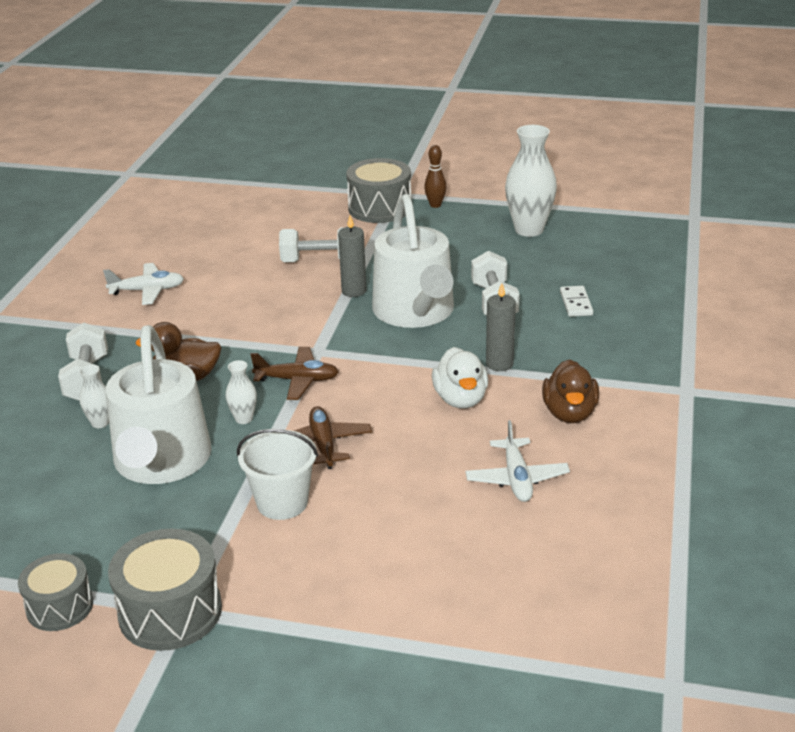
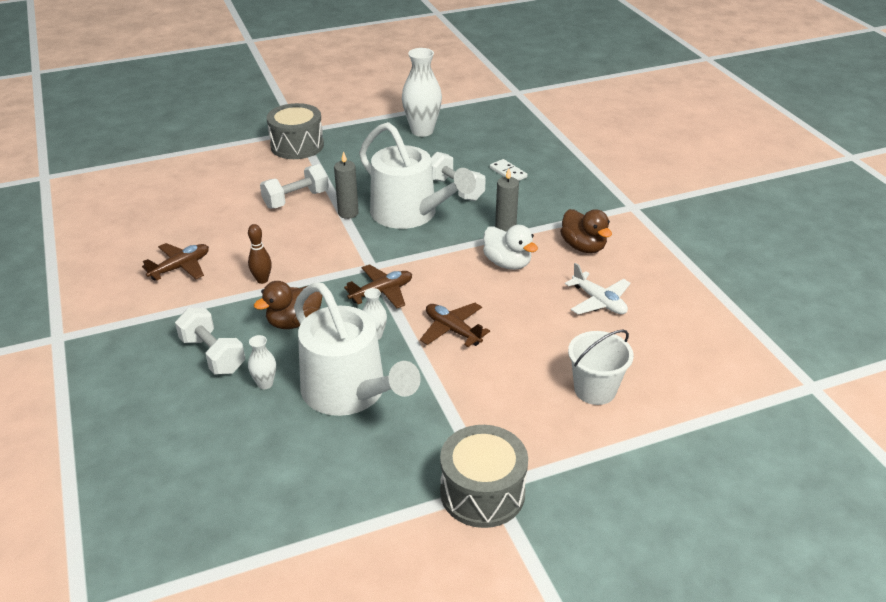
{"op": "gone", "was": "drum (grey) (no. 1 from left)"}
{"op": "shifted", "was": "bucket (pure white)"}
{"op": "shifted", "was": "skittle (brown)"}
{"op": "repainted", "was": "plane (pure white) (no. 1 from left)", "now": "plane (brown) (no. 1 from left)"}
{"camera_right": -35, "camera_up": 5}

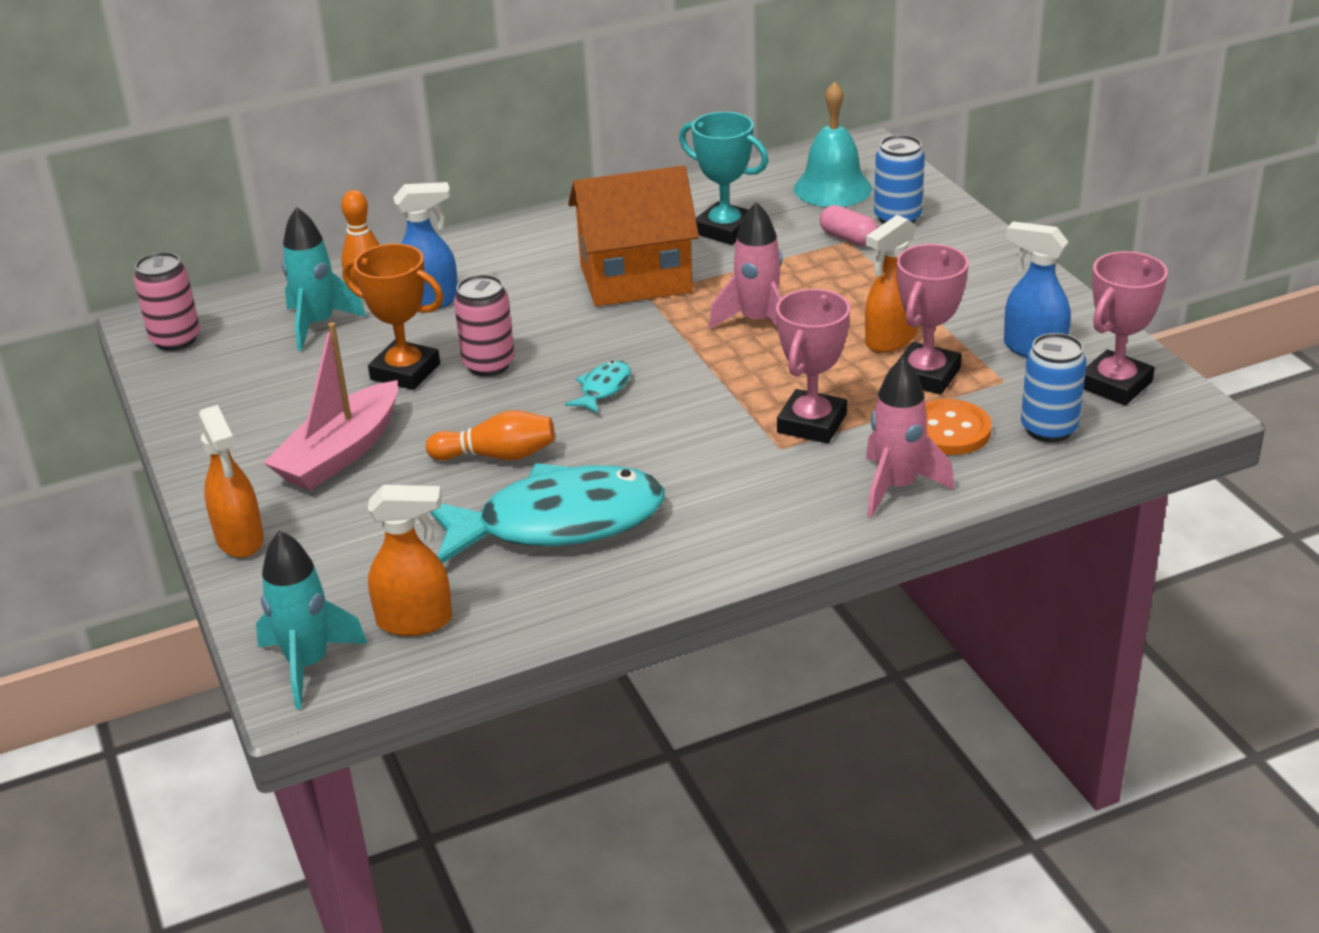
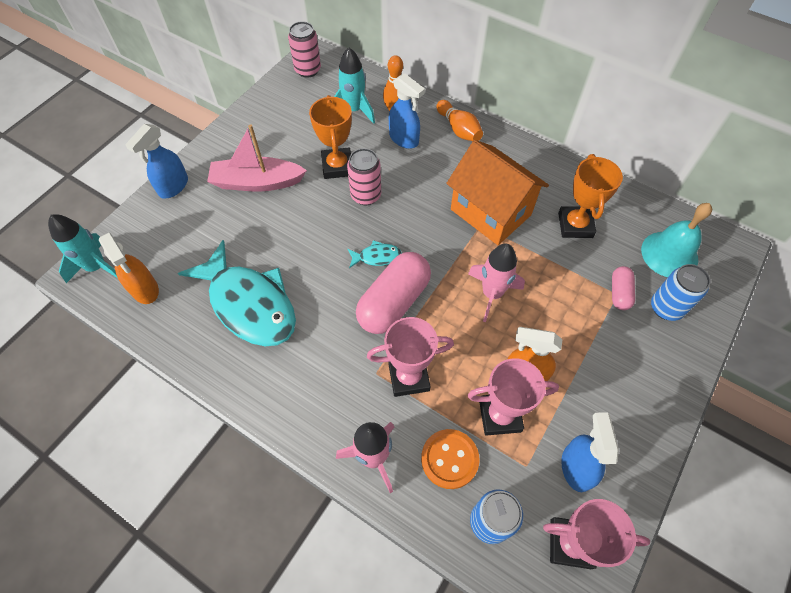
{"op": "new", "now": "pill shape (rosy) (no. 1 from left)"}
{"op": "shifted", "was": "skittle (orange) (no. 2 from left)"}
{"op": "repainted", "was": "sprayer (orange) (no. 1 from left)", "now": "sprayer (blue) (no. 1 from left)"}
{"op": "repainted", "was": "award cup (turquoise)", "now": "award cup (orange) (no. 2 from left)"}
{"camera_right": 55, "camera_up": 25}

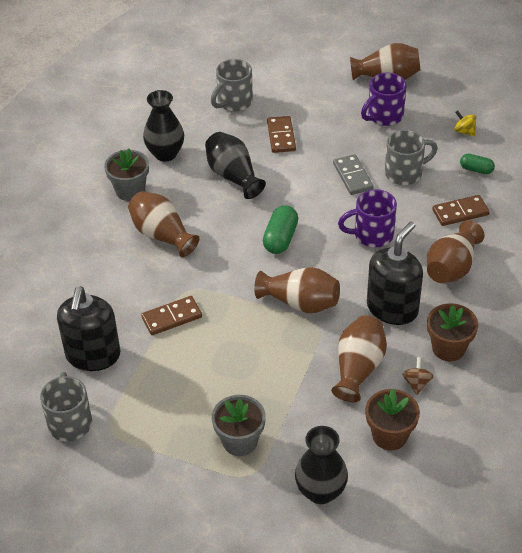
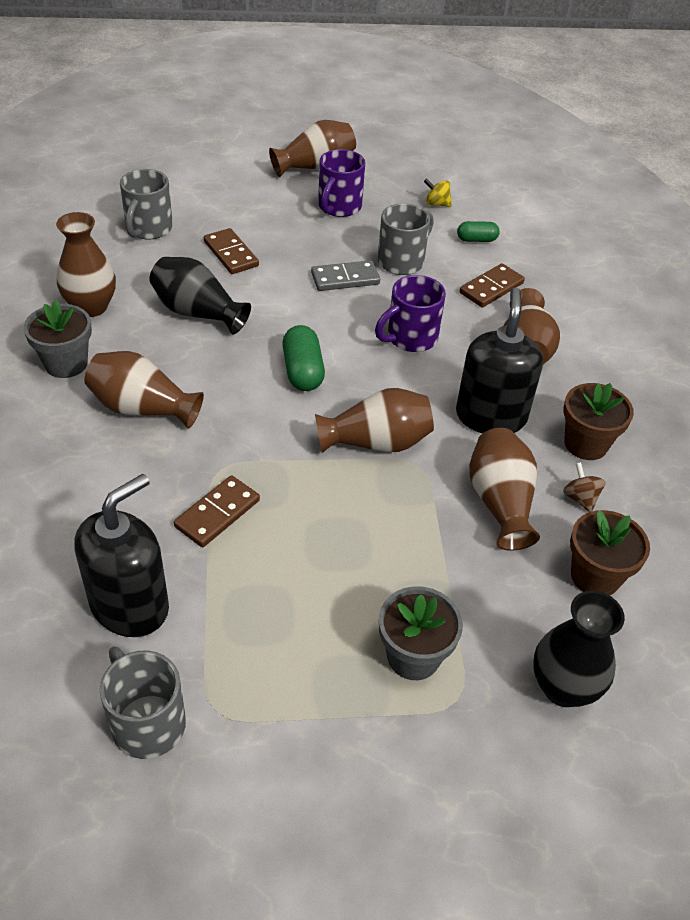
{"op": "repainted", "was": "flower vase (jet-black) (no. 1 from left)", "now": "flower vase (brown) (no. 1 from left)"}
{"op": "rotated", "was": "pump bottle (jet-black) (no. 1 from left)", "clockwise": -120}
{"op": "rotated", "was": "domino tile (grey)", "clockwise": -60}
{"camera_right": -30, "camera_up": 0}

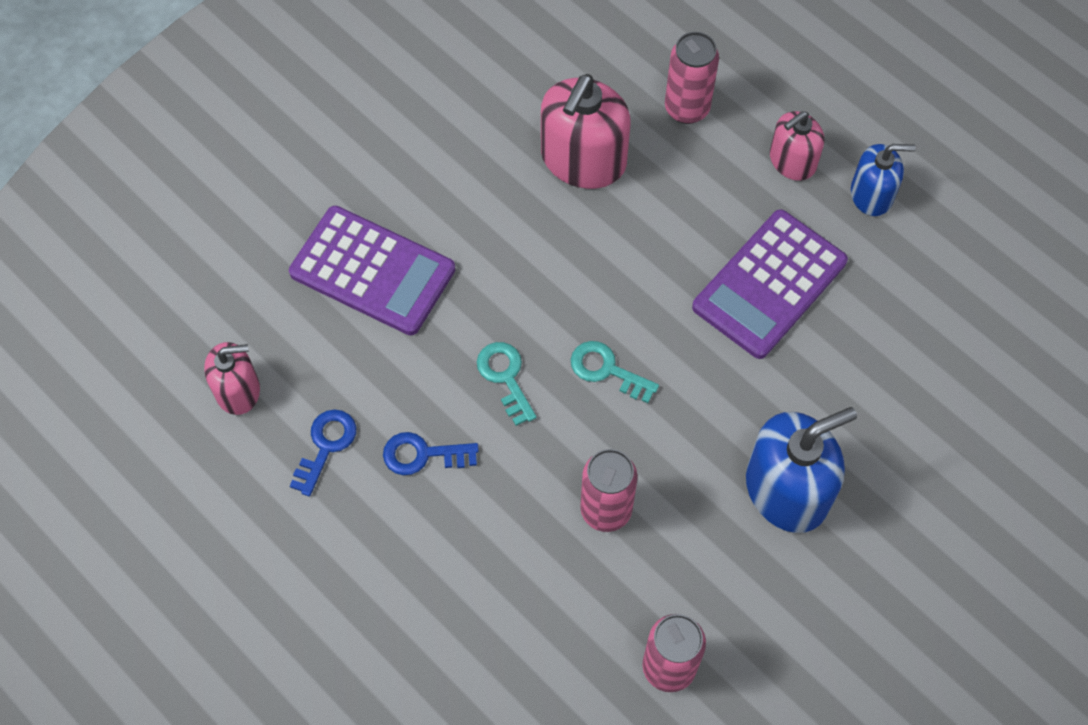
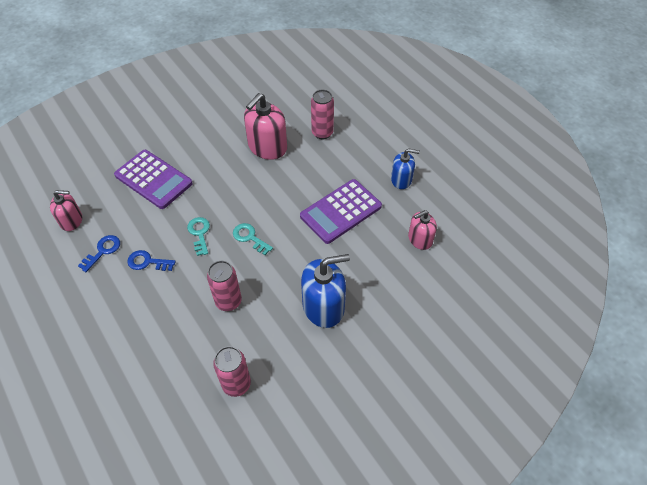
{"op": "shifted", "was": "pump bottle (rosy) (no. 3 from left)"}
{"camera_right": 10, "camera_up": -10}

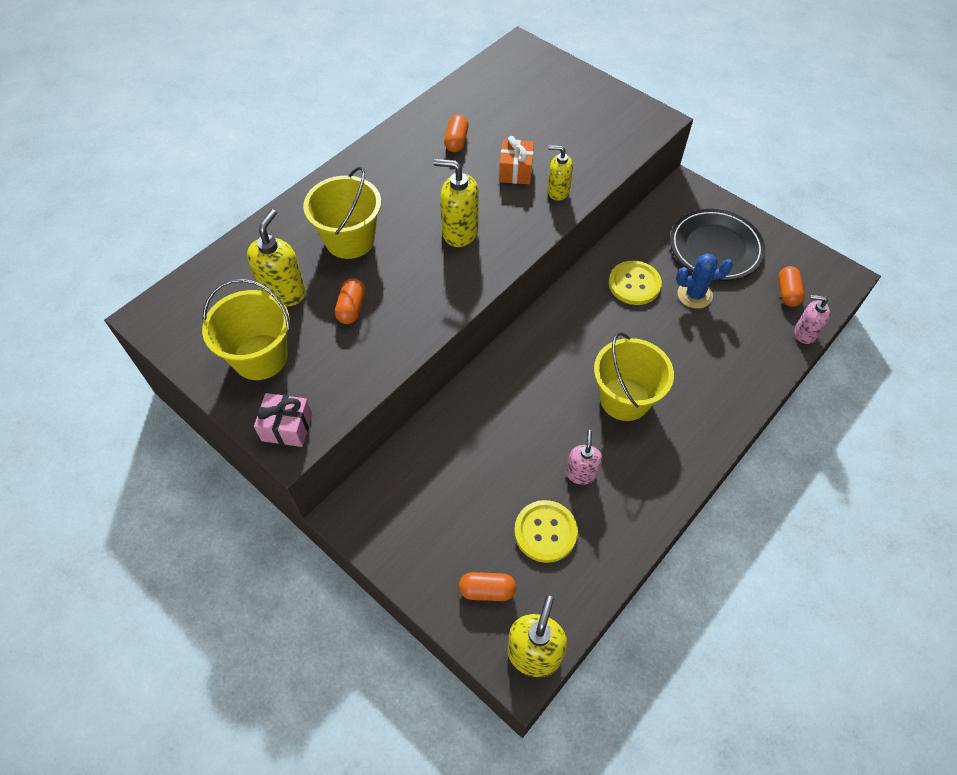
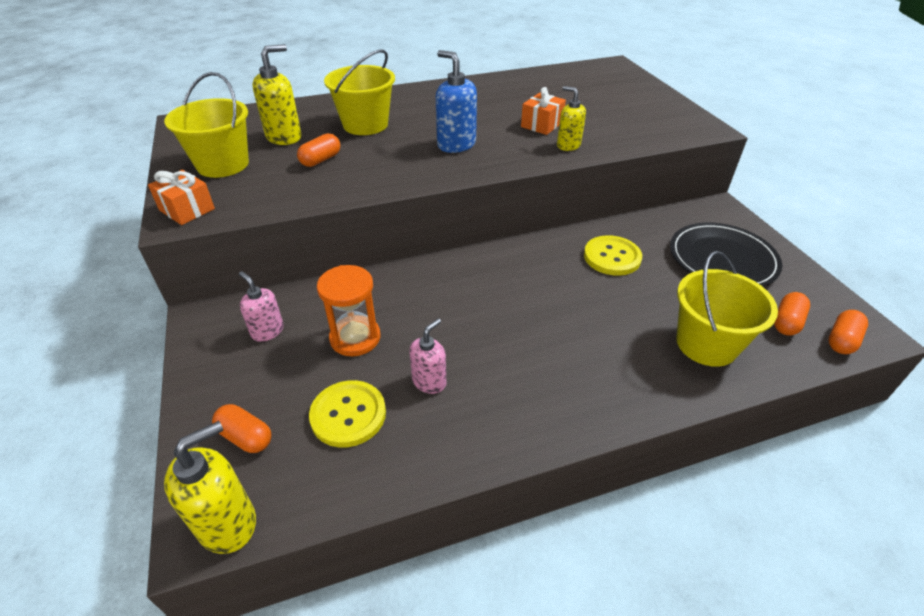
{"op": "gone", "was": "cactus (blue)"}
{"op": "new", "now": "sand timer (orange)"}
{"op": "shifted", "was": "pill shape (orange) (no. 2 from left in the first image)", "now": "pill shape (orange) (no. 4 from left)"}
{"op": "shifted", "was": "bucket (bright yellow) (no. 3 from left)"}
{"op": "shifted", "was": "pump bottle (rosy) (no. 2 from left in the first image)", "now": "pump bottle (rosy) (no. 1 from left)"}
{"op": "repainted", "was": "present (rosy)", "now": "present (orange) (no. 1 from left)"}
{"op": "repainted", "was": "pump bottle (bright yellow) (no. 2 from left)", "now": "pump bottle (blue)"}
{"camera_right": 30, "camera_up": -15}

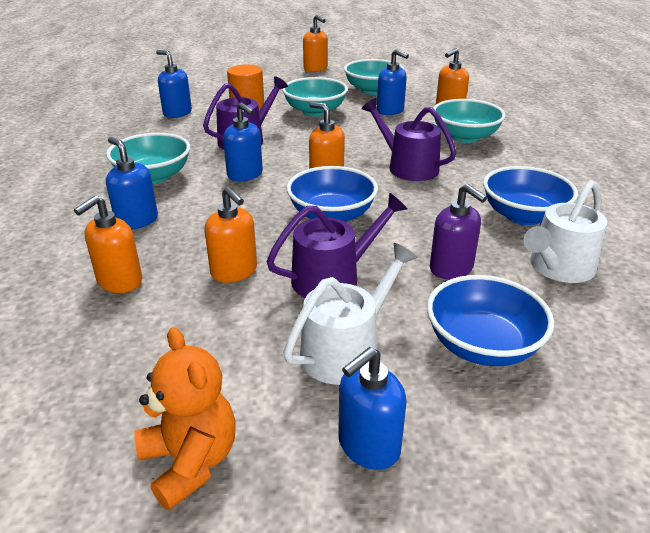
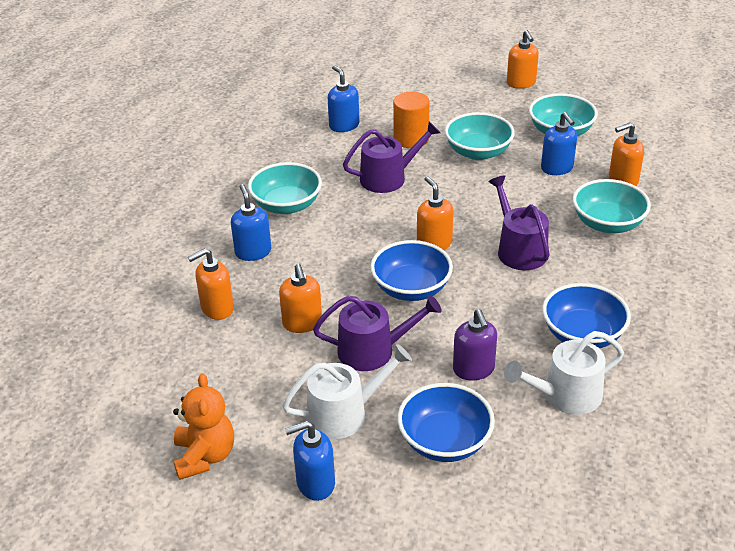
{"op": "gone", "was": "pump bottle (blue) (no. 3 from left)"}
{"camera_right": 25, "camera_up": 5}

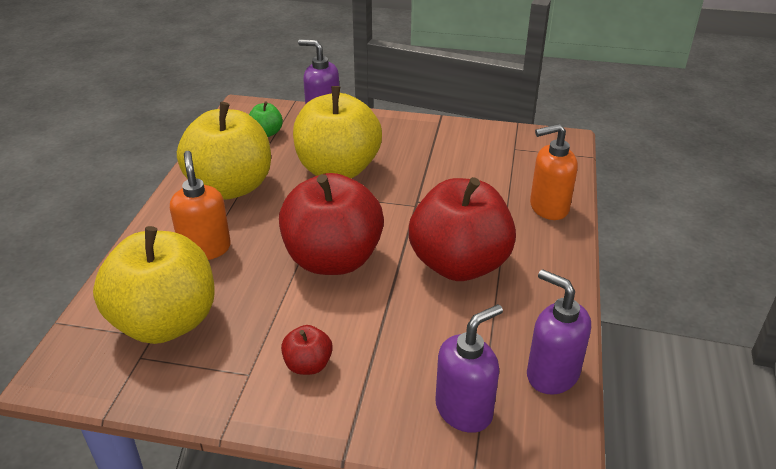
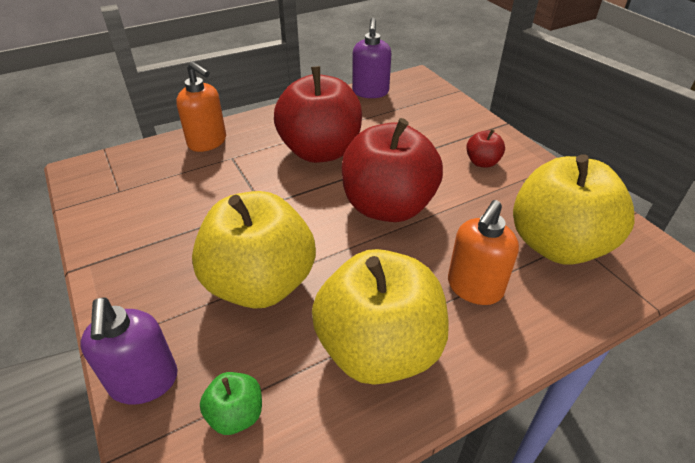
{"op": "gone", "was": "pump bottle (violet) (no. 2 from left)"}
{"camera_right": -130, "camera_up": 5}

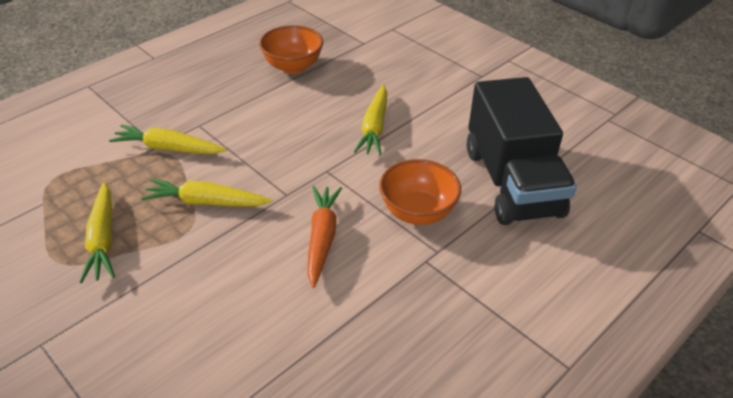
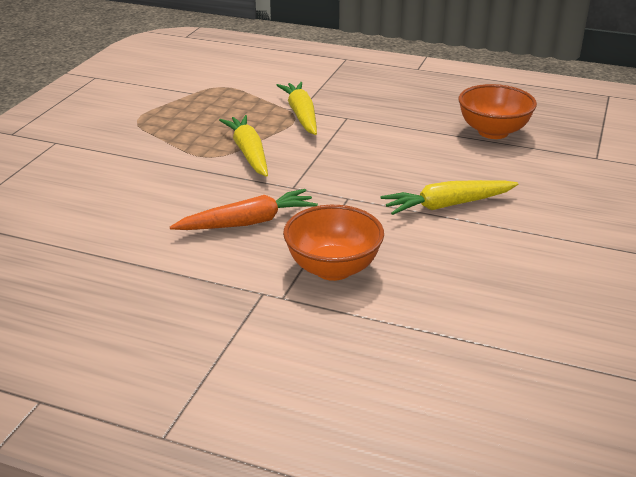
{"op": "gone", "was": "root vegetable (bright yellow) (no. 1 from left)"}
{"op": "gone", "was": "toy truck (jet-black)"}
{"camera_right": 65, "camera_up": -10}

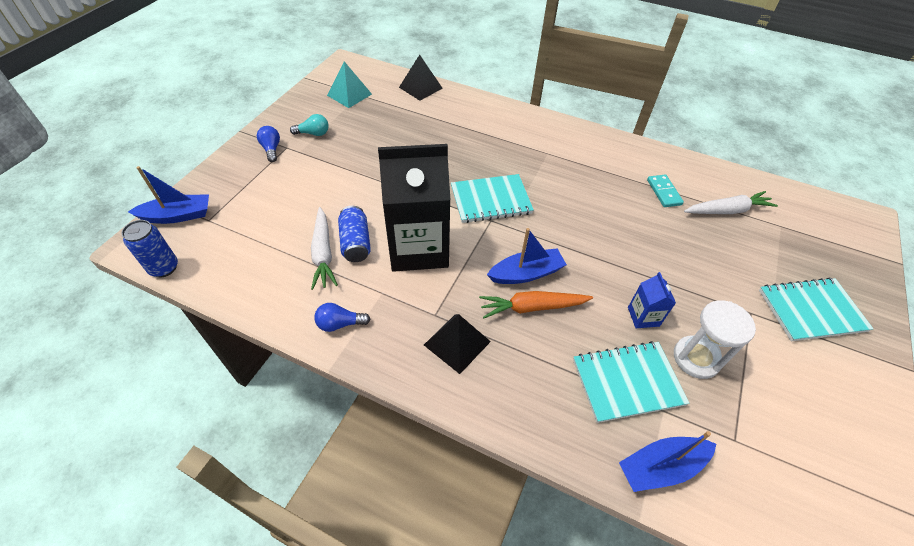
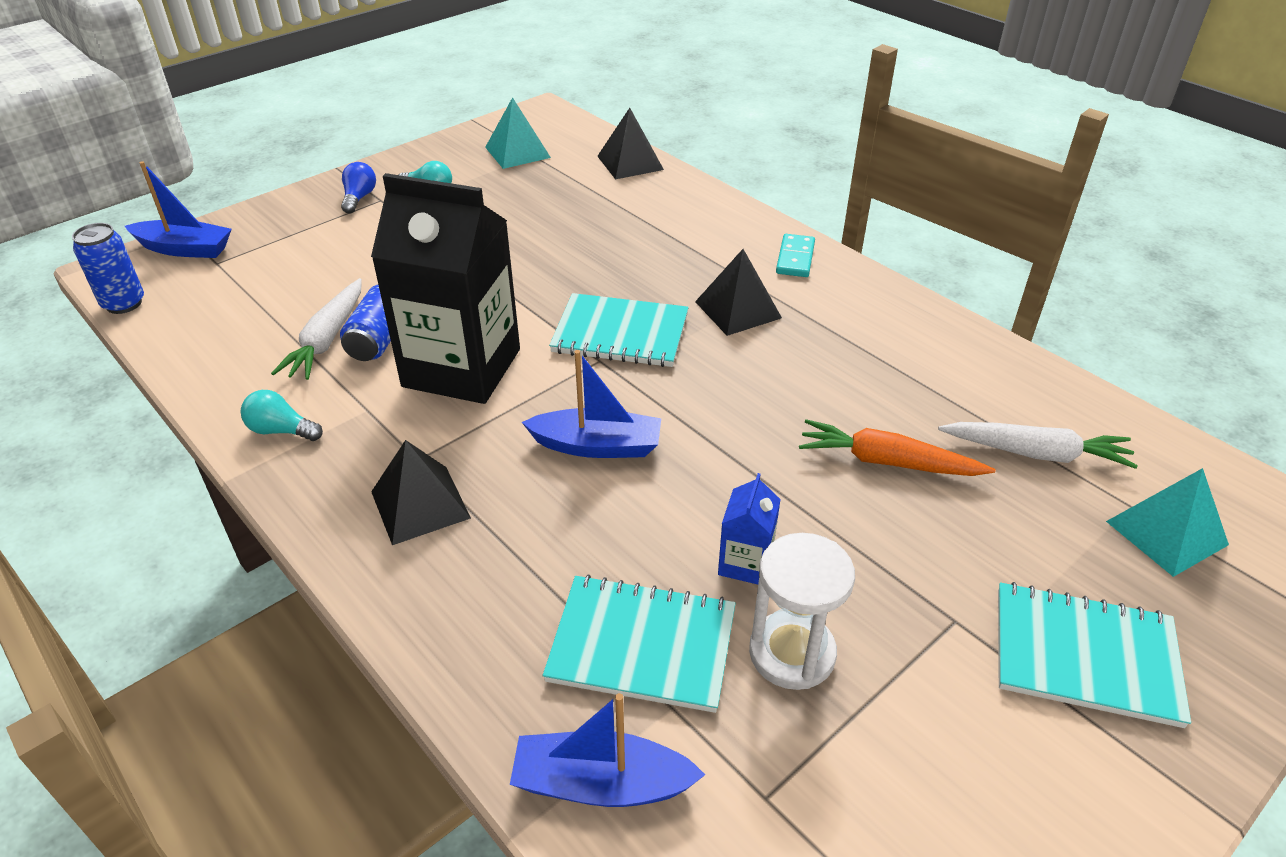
{"op": "new", "now": "solid pyramid (jet-black) (no. 3 from left)"}
{"op": "new", "now": "solid pyramid (turquoise) (no. 2 from left)"}
{"op": "shifted", "was": "root vegetable (orange)"}
{"op": "shifted", "was": "domino tile (turquoise)"}
{"op": "repainted", "was": "bulb (blue) (no. 2 from left)", "now": "bulb (turquoise) (no. 1 from left)"}
{"camera_right": 25, "camera_up": -10}

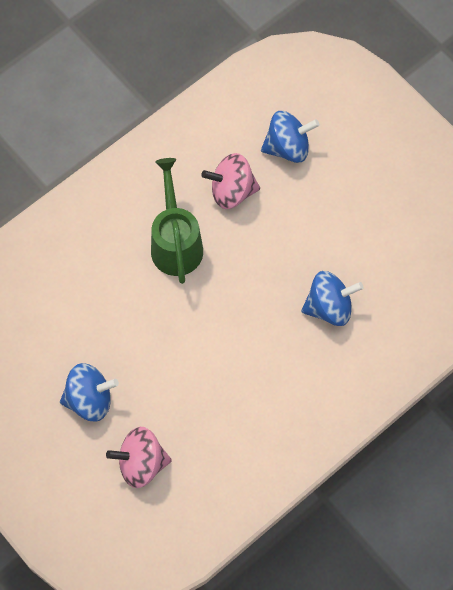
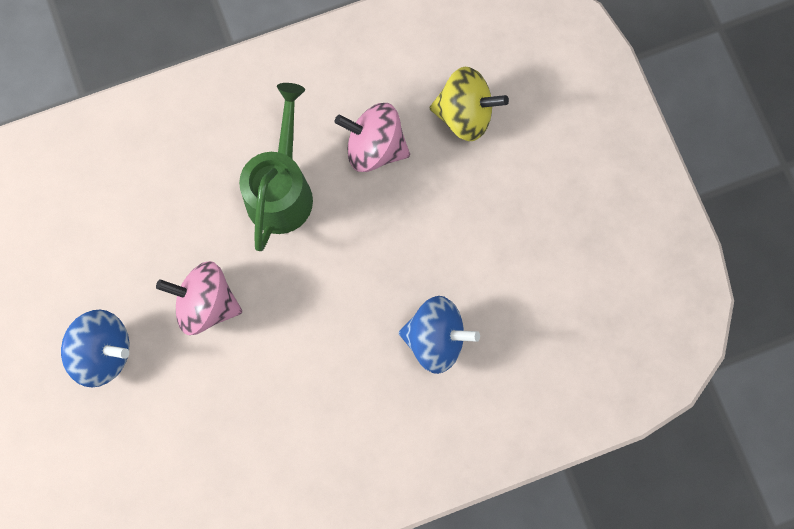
{"op": "shifted", "was": "whirligig (rosy) (no. 1 from left)"}
{"op": "repainted", "was": "whirligig (blue) (no. 2 from left)", "now": "whirligig (bright yellow)"}
{"camera_right": 20, "camera_up": 10}

